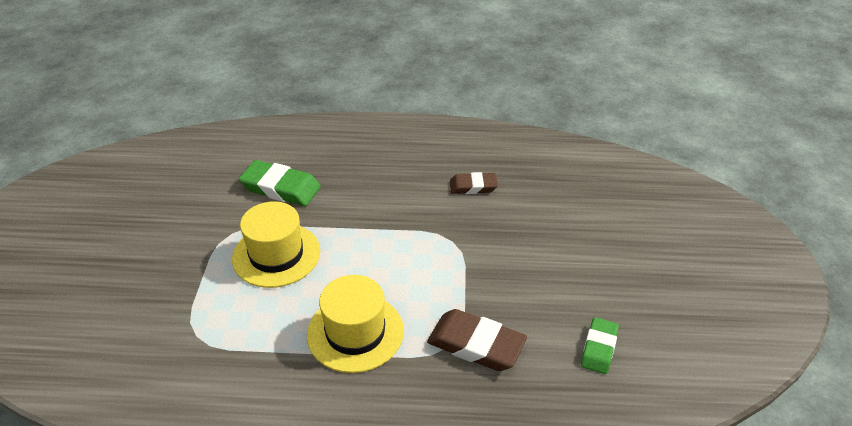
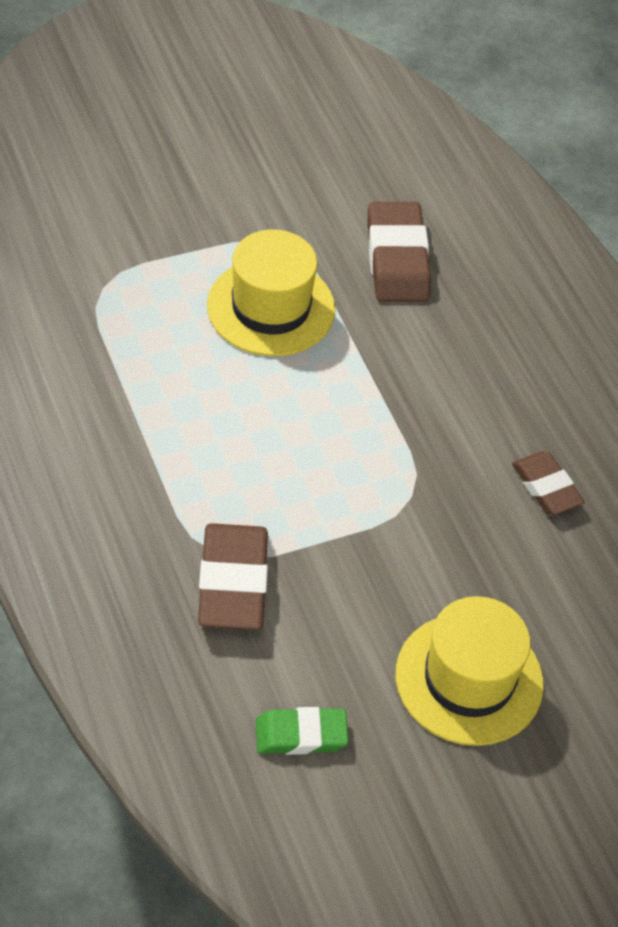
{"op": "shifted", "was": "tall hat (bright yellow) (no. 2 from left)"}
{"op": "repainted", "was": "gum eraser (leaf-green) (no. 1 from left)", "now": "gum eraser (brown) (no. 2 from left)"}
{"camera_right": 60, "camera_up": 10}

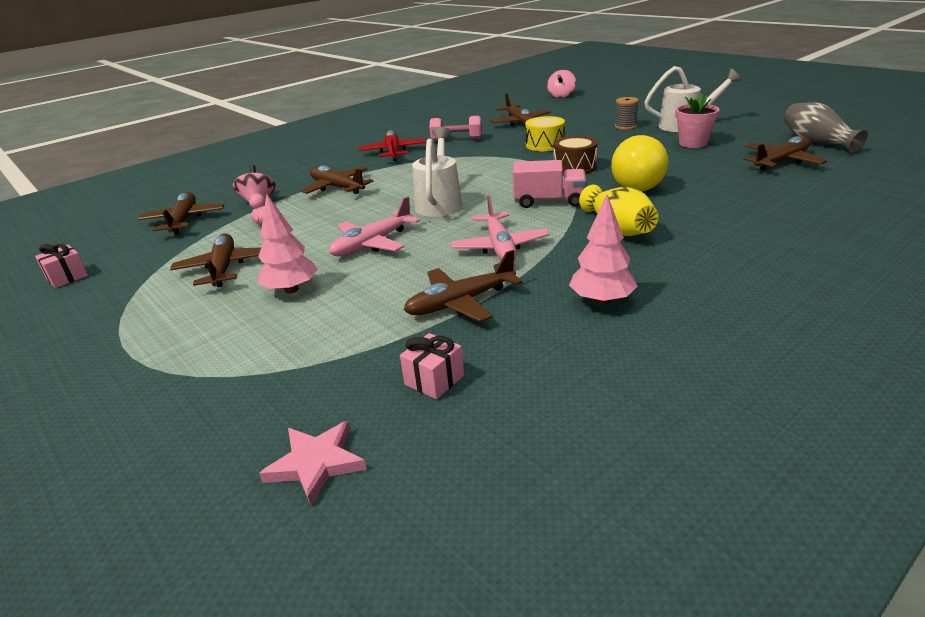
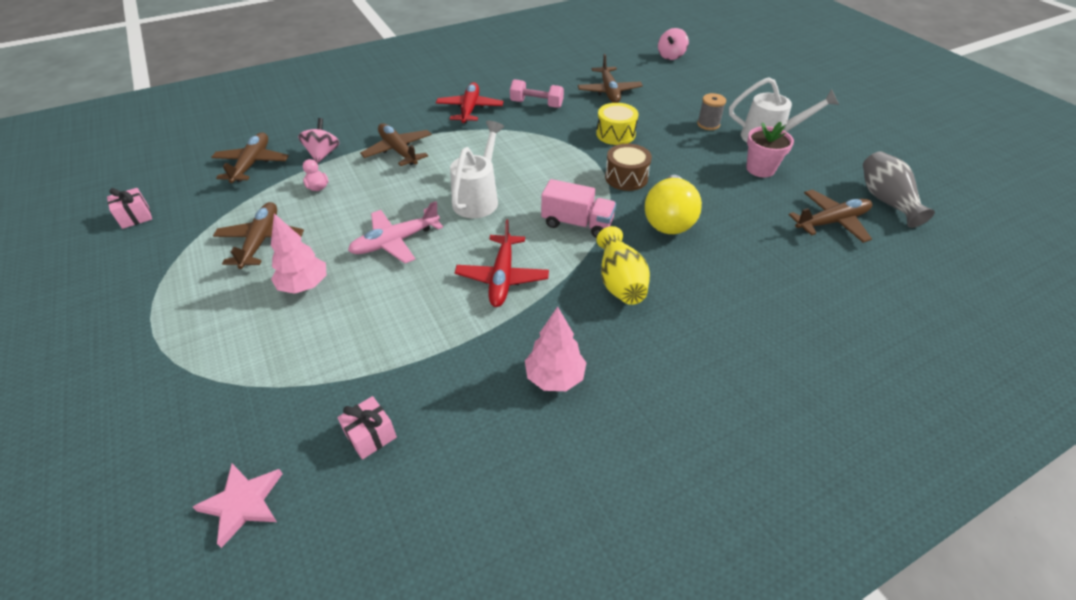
{"op": "gone", "was": "plane (brown) (no. 4 from left)"}
{"op": "repainted", "was": "plane (rosy) (no. 2 from left)", "now": "plane (crimson) (no. 2 from left)"}
{"camera_right": 10, "camera_up": 15}

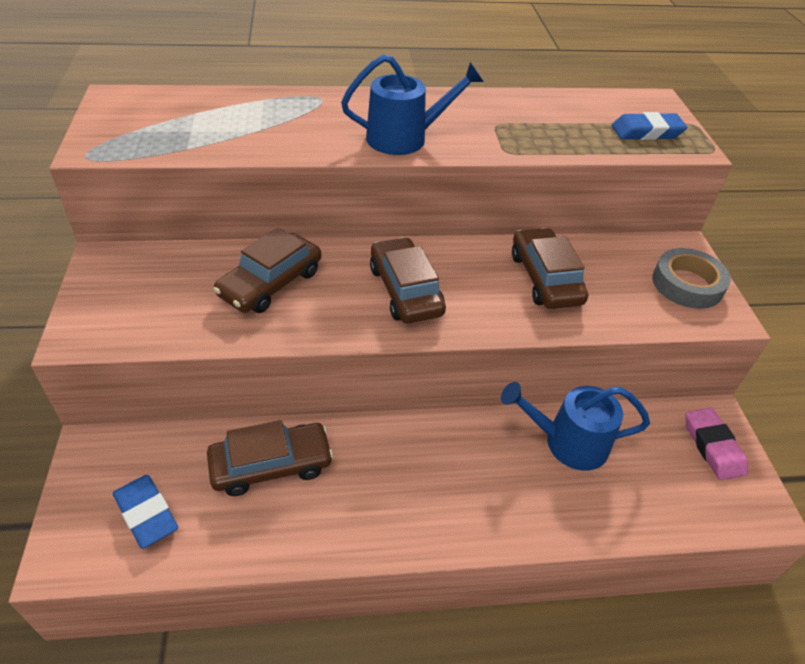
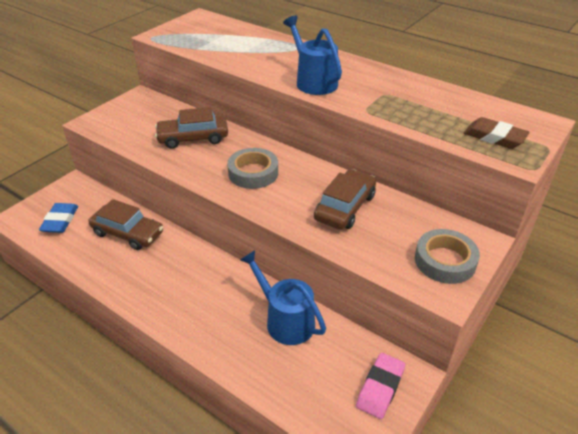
{"op": "swapped", "was": "car (brown) (no. 3 from left)", "now": "roll of tape (grey) (no. 1 from left)"}
{"op": "repainted", "was": "gum eraser (blue) (no. 2 from left)", "now": "gum eraser (brown)"}
{"op": "rotated", "was": "watering pot (blue) (no. 1 from left in the first image)", "clockwise": -150}
{"camera_right": 45, "camera_up": -5}

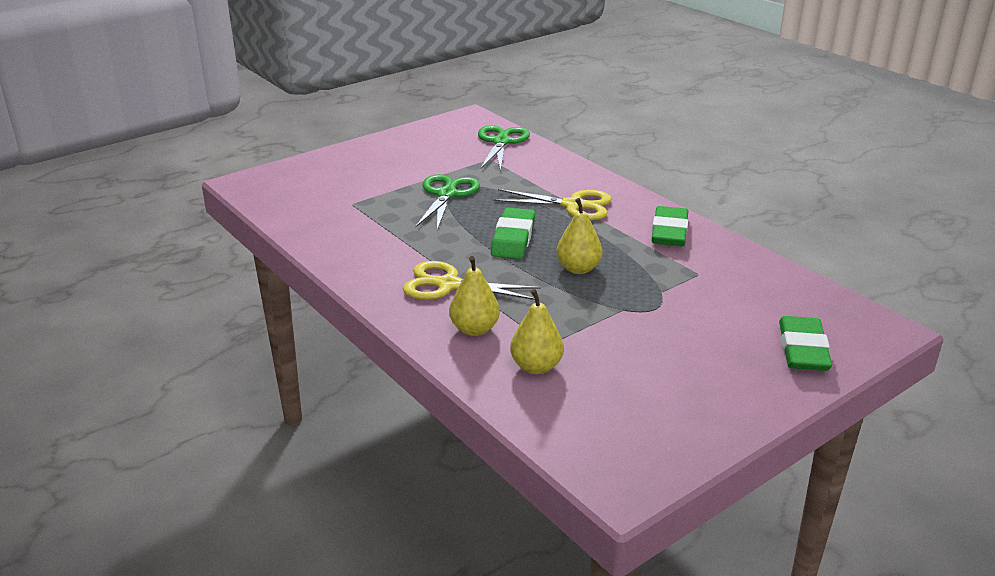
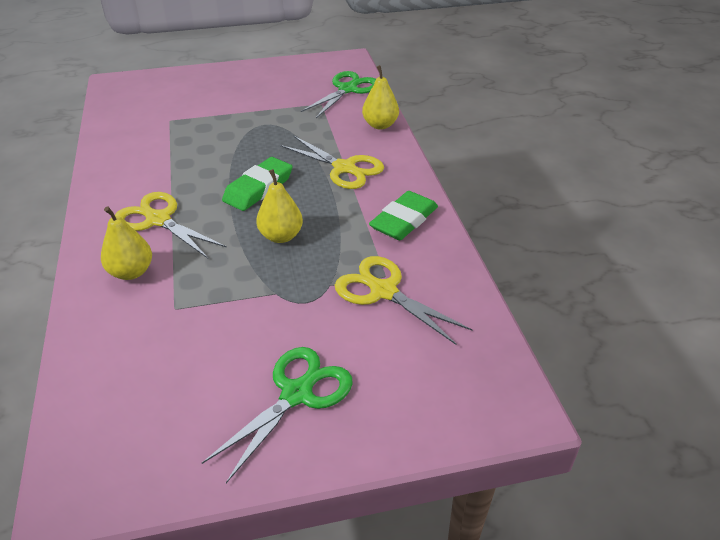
{"op": "gone", "was": "gum eraser (leaf-green) (no. 3 from left)"}
{"op": "new", "now": "scissors (bright yellow) (no. 3 from left)"}
{"op": "shifted", "was": "scissors (leaf-green) (no. 1 from left)"}
{"op": "shifted", "was": "pear fruit (bright yellow) (no. 2 from left in the first image)", "now": "pear fruit (bright yellow) (no. 3 from left)"}
{"camera_right": 25, "camera_up": 10}

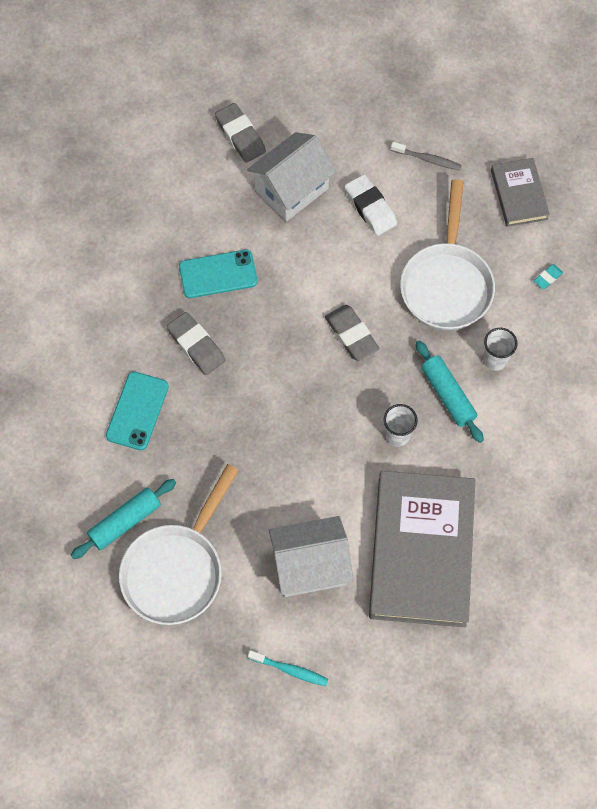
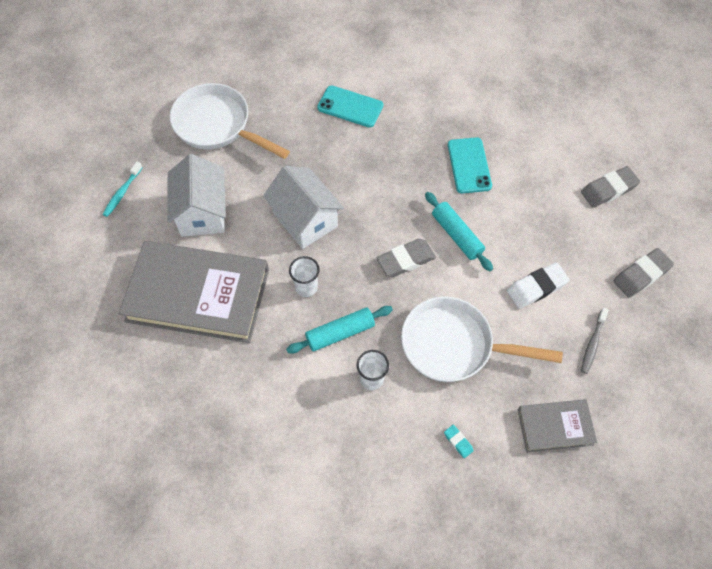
{"op": "shifted", "was": "dough roller (turquoise) (no. 1 from left in the first image)", "now": "dough roller (turquoise) (no. 2 from left)"}
{"op": "shifted", "was": "gum eraser (grey) (no. 1 from left in the first image)", "now": "gum eraser (grey) (no. 3 from left)"}
{"op": "shifted", "was": "cottage (pure white) (no. 1 from left in the first image)", "now": "cottage (pure white) (no. 2 from left)"}
{"camera_right": 95, "camera_up": -5}

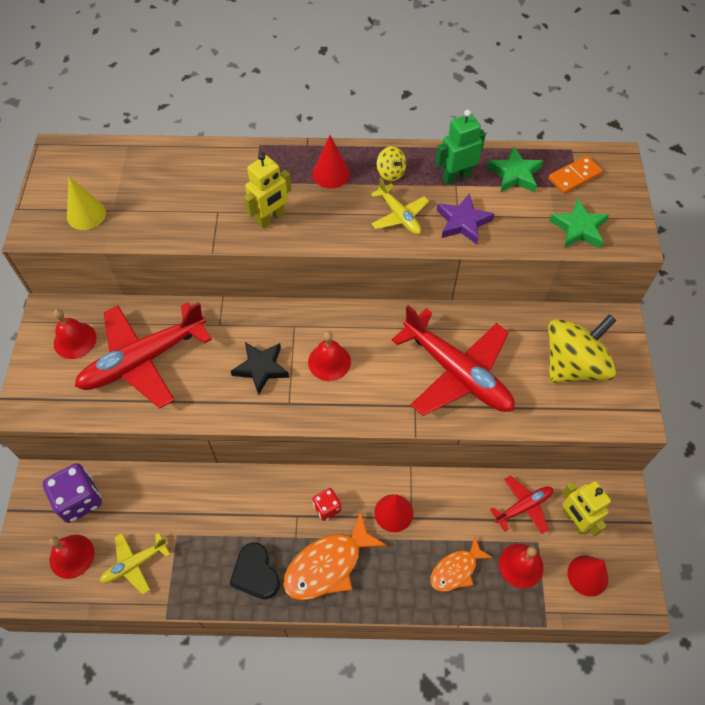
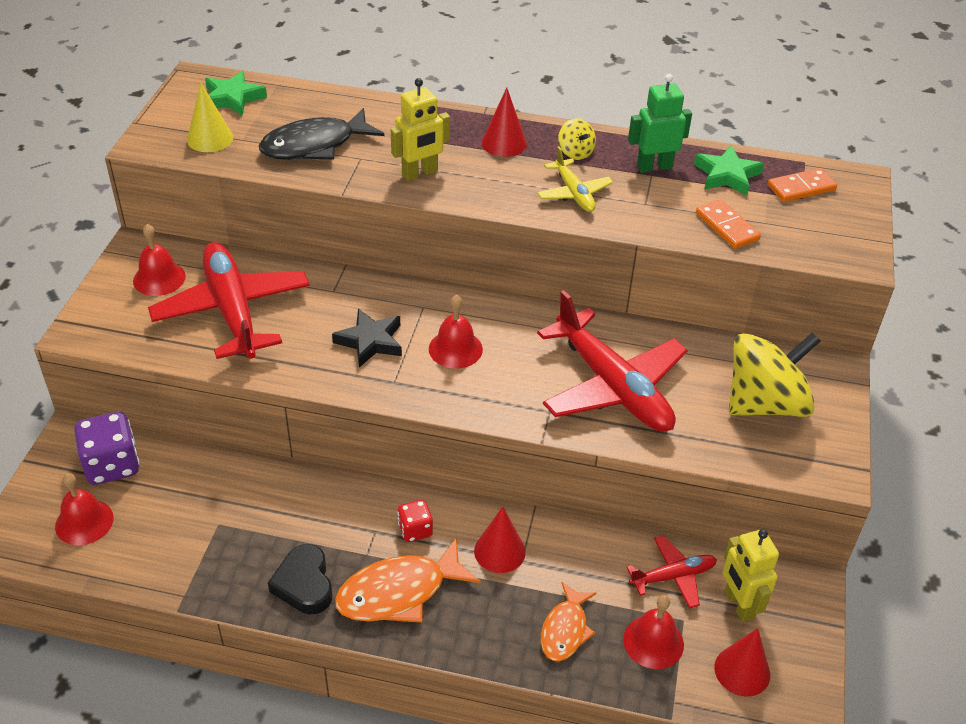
{"op": "gone", "was": "plane (bright yellow) (no. 1 from left)"}
{"op": "gone", "was": "star shape (violet)"}
{"op": "new", "now": "fish figure (jet-black)"}
{"op": "new", "now": "domino tile (orange) (no. 1 from left)"}
{"op": "shifted", "was": "star shape (leaf-green) (no. 2 from left in the first image)", "now": "star shape (leaf-green) (no. 1 from left)"}
{"op": "rotated", "was": "plane (crimson) (no. 1 from left)", "clockwise": 90}
{"op": "rotated", "was": "fish figure (orange) (no. 2 from left)", "clockwise": -45}
{"camera_right": 10, "camera_up": -15}

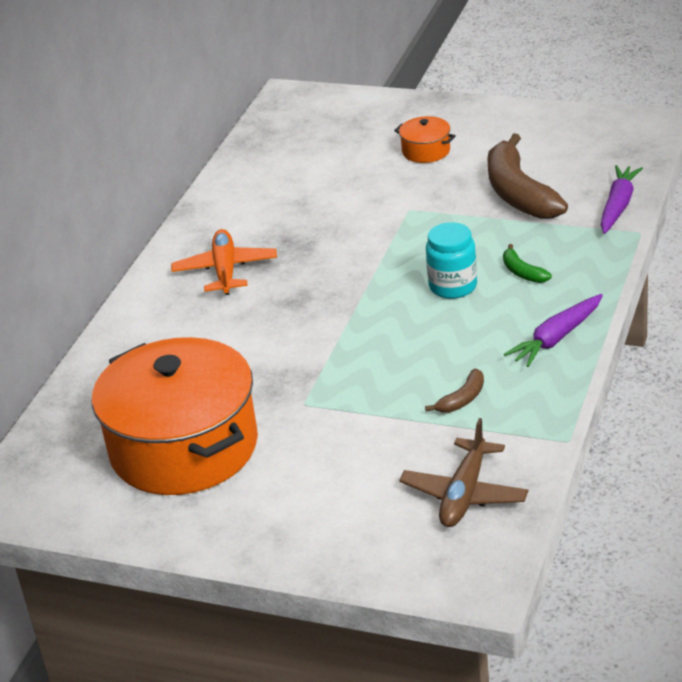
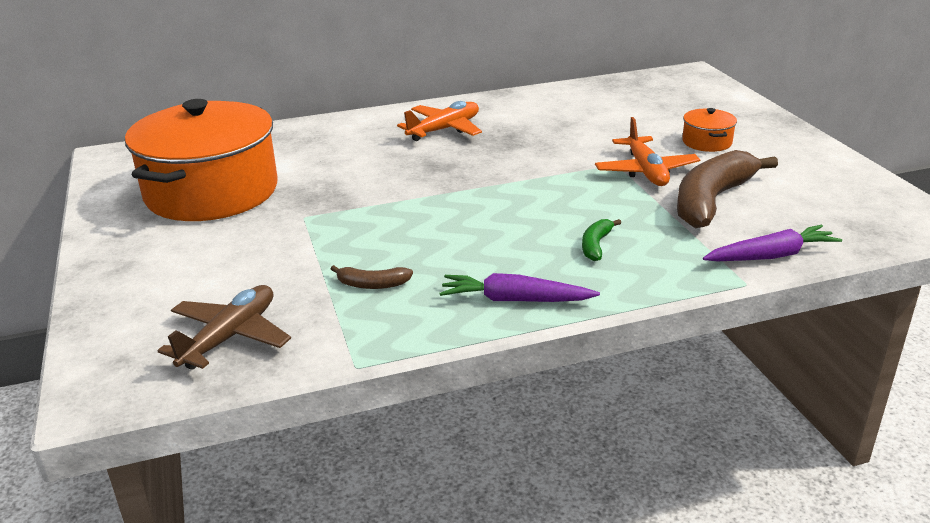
{"op": "gone", "was": "preserve jar (turquoise)"}
{"op": "new", "now": "plane (orange) (no. 2 from left)"}
{"op": "rotated", "was": "plane (brown)", "clockwise": 135}
{"camera_right": 50, "camera_up": -5}

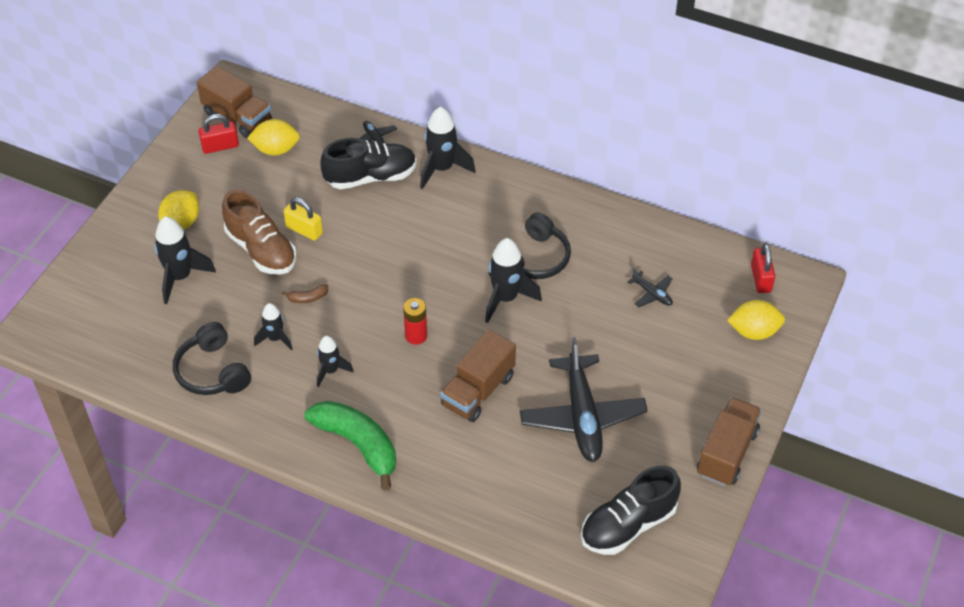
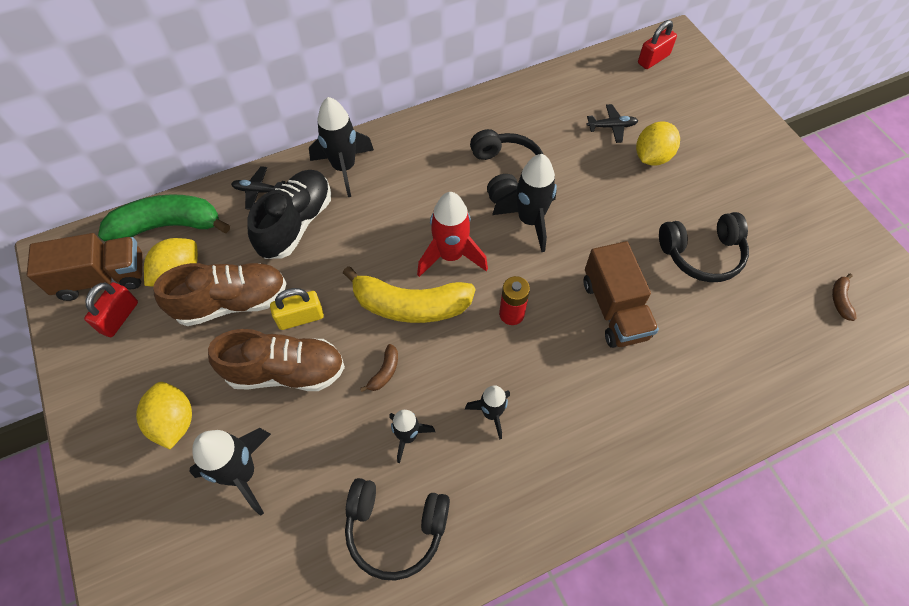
{"op": "gone", "was": "toy truck (brown) (no. 3 from left)"}
{"op": "new", "now": "shoe (brown) (no. 1 from left)"}
{"op": "new", "now": "banana (bright yellow)"}
{"op": "new", "now": "toy rocket (crimson)"}
{"op": "shifted", "was": "banana (leaf-green)"}
{"op": "shifted", "was": "toy lemon (bright yellow) (no. 3 from left)"}
{"op": "swapped", "was": "plane (jet-black) (no. 2 from left)", "now": "headphones (jet-black) (no. 3 from left)"}
{"op": "swapped", "was": "shoe (jet-black) (no. 2 from left)", "now": "banana (brown) (no. 2 from left)"}
{"op": "rotated", "was": "small lock (crimson) (no. 2 from left)", "clockwise": -75}
{"camera_right": -50, "camera_up": 10}

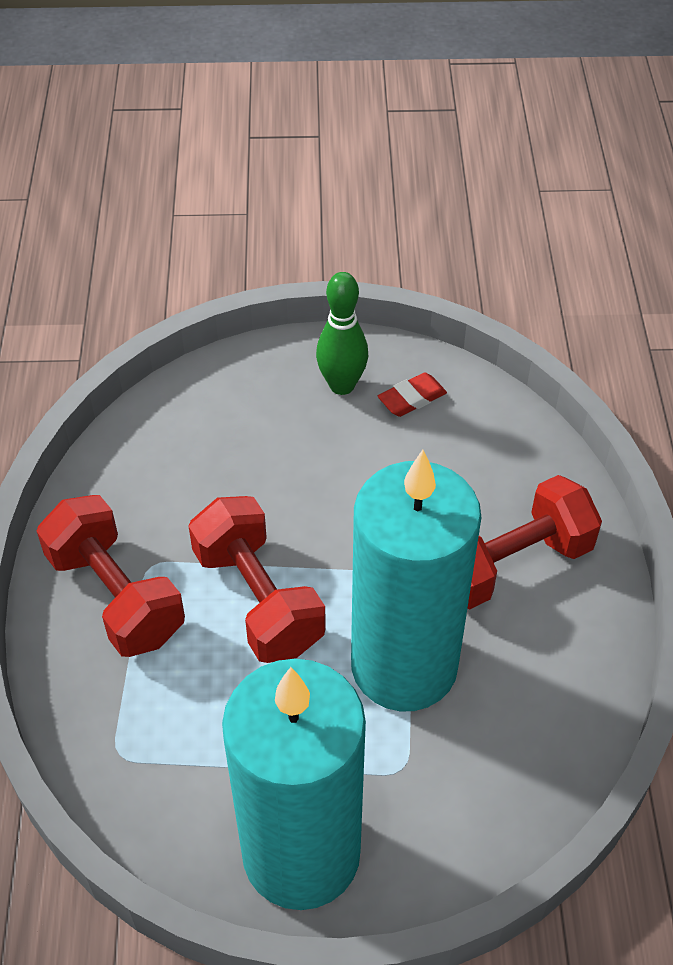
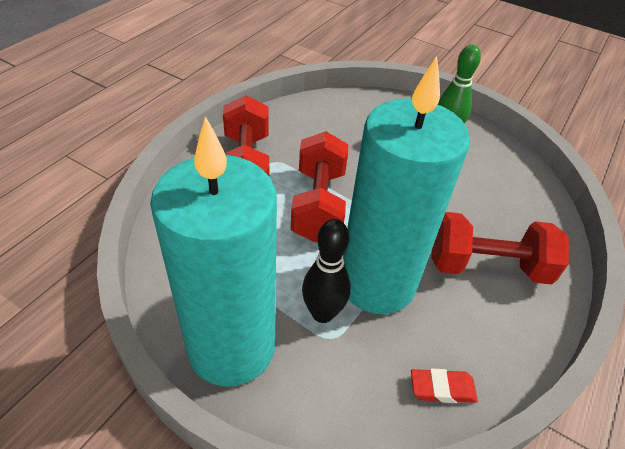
{"op": "new", "now": "skittle (jet-black)"}
{"op": "shifted", "was": "gum eraser (crimson)"}
{"camera_right": 30, "camera_up": -5}

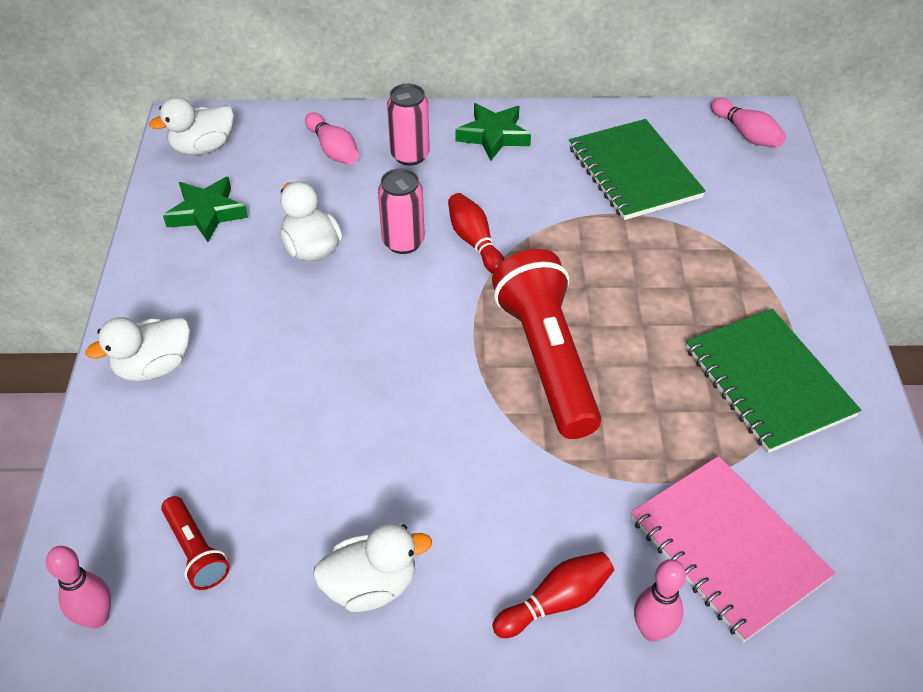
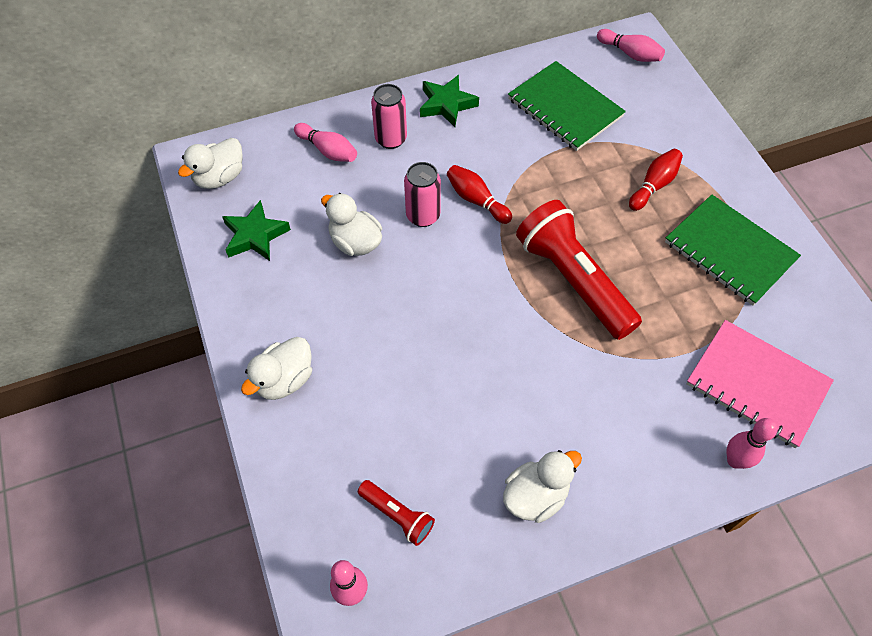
{"op": "shifted", "was": "skittle (crimson) (no. 2 from left)"}
{"camera_right": -20, "camera_up": 10}

